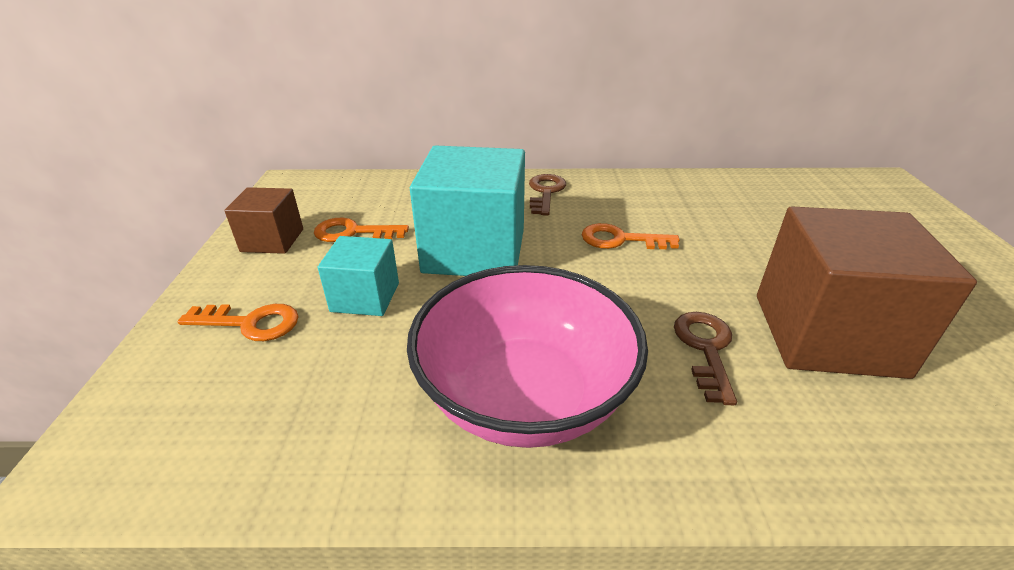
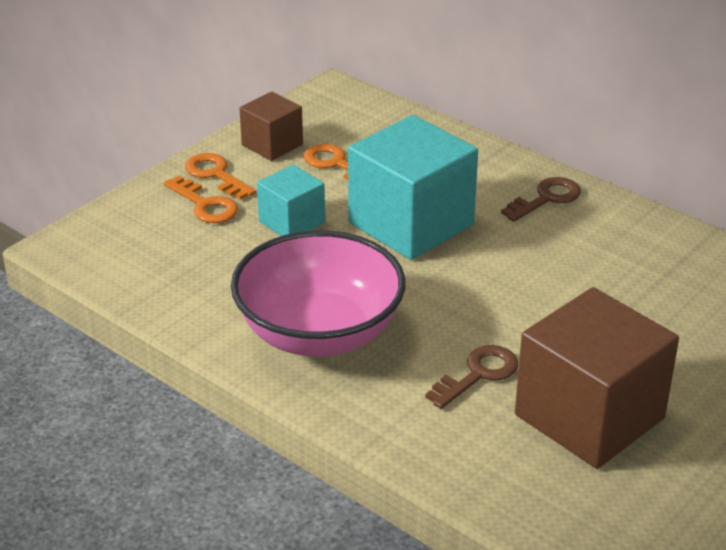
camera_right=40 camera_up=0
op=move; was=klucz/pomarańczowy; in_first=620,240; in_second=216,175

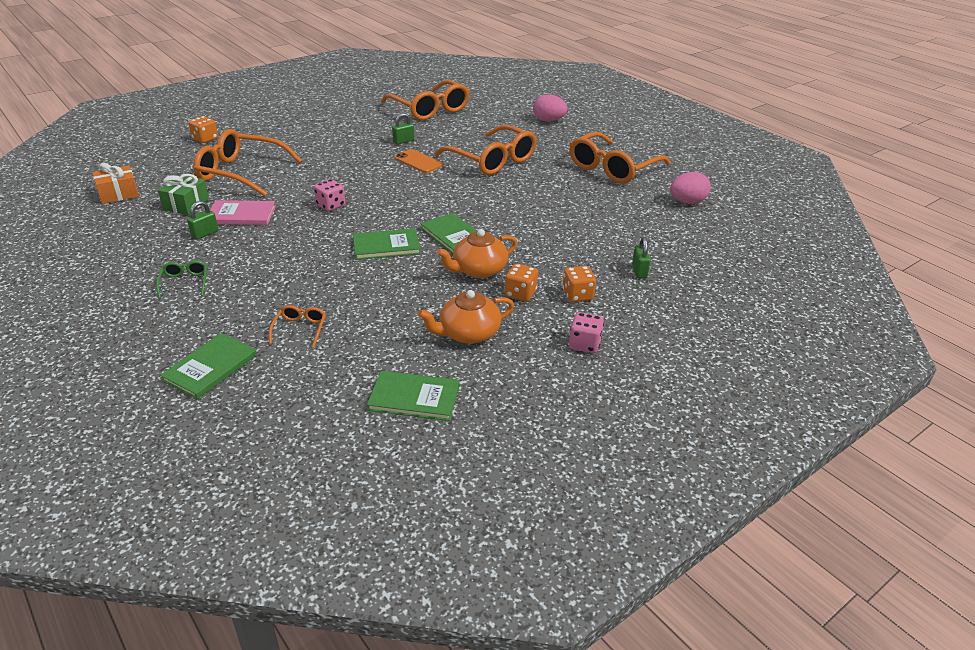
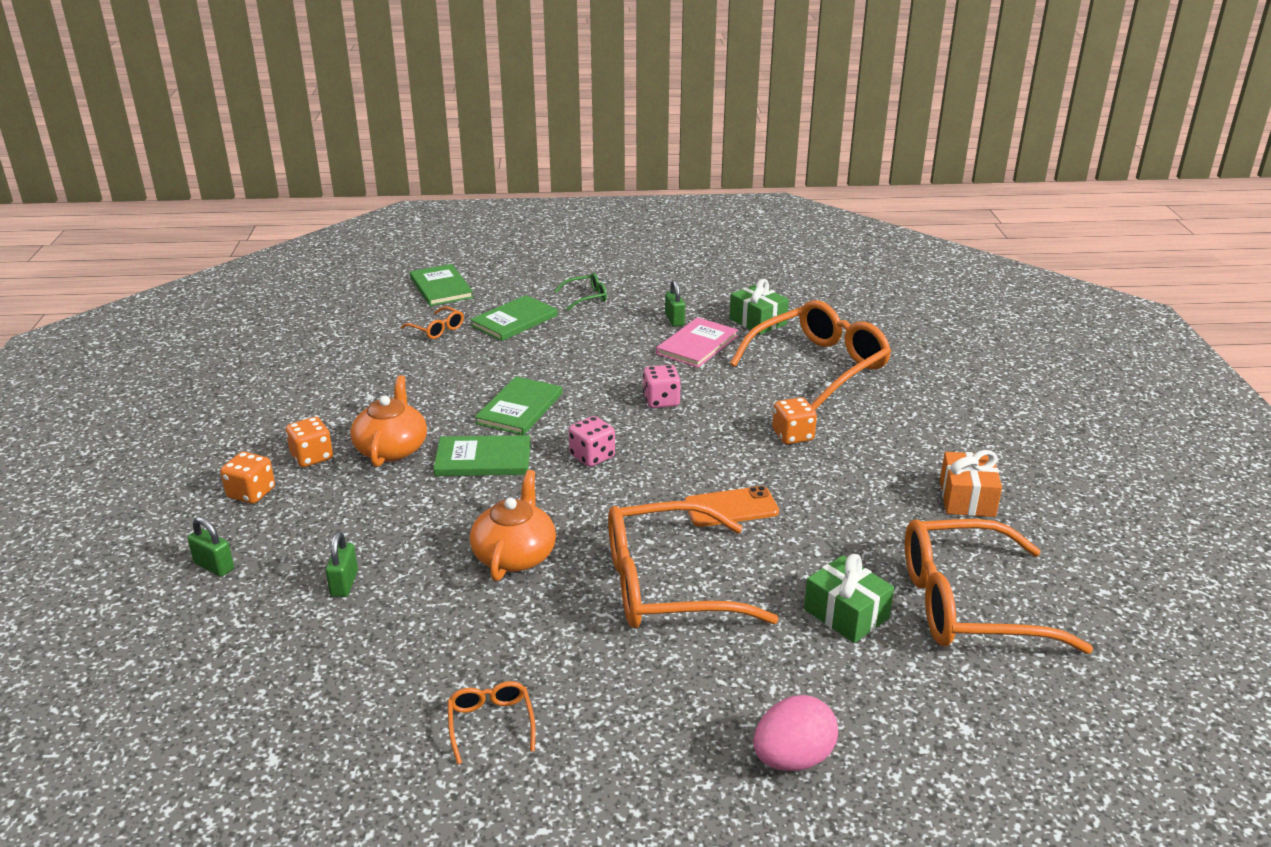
camera_right=125 camera_up=-5
op=move; was=kłódka/zielony; in_first=403,141; in_second=344,583
op=move; was=kostka do gry/pomarańczowy; in_first=205,139; in_second=793,436
op=resize; was=okulary/pomarańczowy; in_first=612,168; in_second=491,723; ratio=0.43
op=move; was=prezent/pomarańczowy; in_first=118,194; in_second=967,498
op=delete; was=jajko/różowy; in_first=687,202
op=rotate; was=okulary/zielony; in_first=185,282; in_second=586,297; clockwise=-45
op=move; was=imbryk/pomarańczowy; in_first=468,333; in_second=515,555
op=move; was=kostka do gry/różowy; in_first=584,344; in_second=592,456
op=move; was=książka/zielony; in_first=414,398; in_second=514,321
op=insert; now=prezent/zielony; in_second=846,614

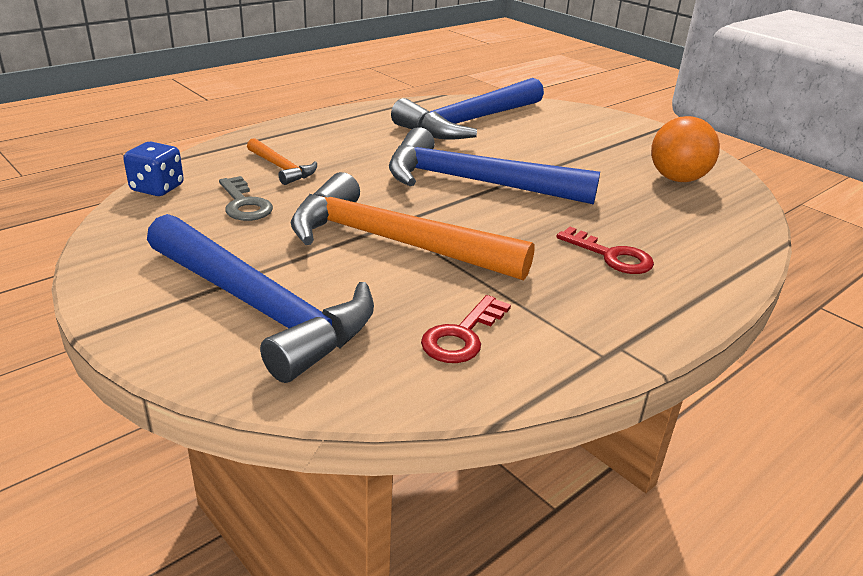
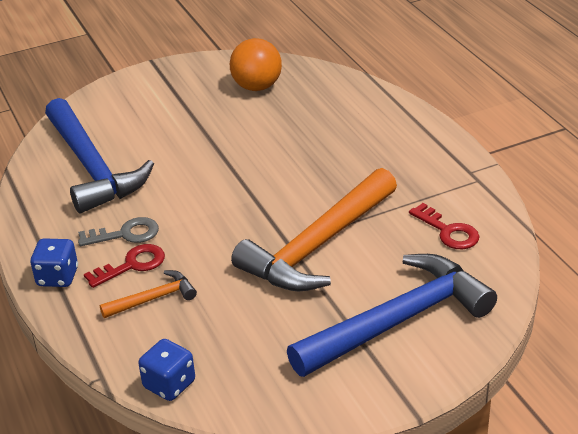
camera_right=-70 camera_up=5
op=delete; was=młotek/niebieski; in_first=474,182
op=move; was=klucz/szary; in_first=244,204; in_second=125,234
op=move; was=klucz/czerwony; in_first=611,256; in_second=132,265
op=insert; now=kostka do gry/niebieski; in_second=57,277

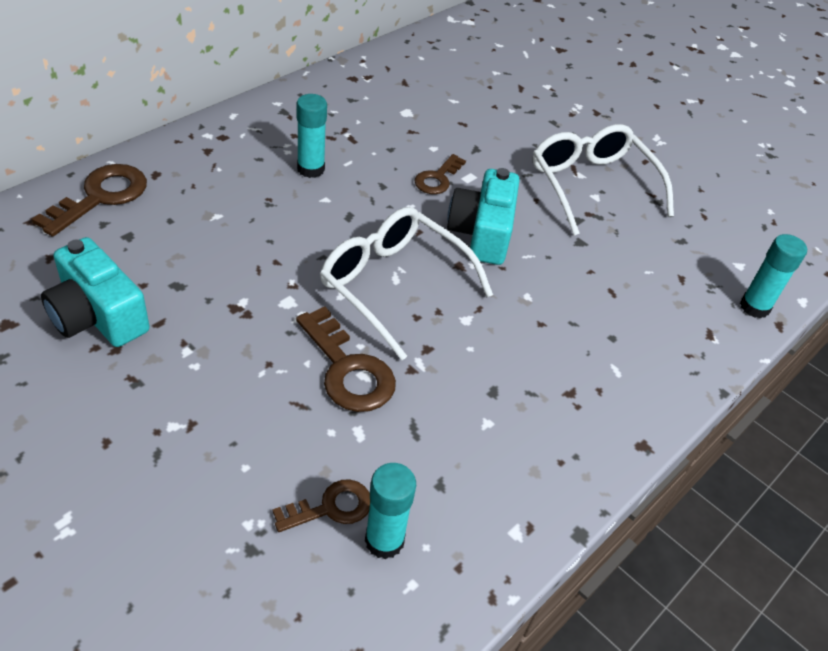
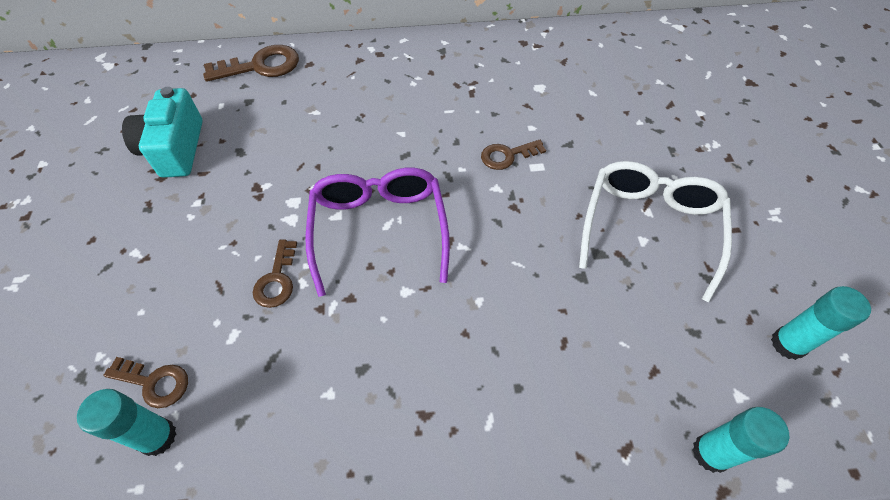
camera_right=45 camera_up=10
op=move; was=klej w sztyfcie/turkusowy; in_first=311,169; in_second=788,344
op=delete; was=aparat fotograficzny/turkusowy; in_first=482,233
op=recolor; was=okulary/biały; now=okulary/fioletowy; in_first=393,285; in_second=379,229
op=resize; was=klucz/brązowy; in_first=348,369; in_second=277,279; ratio=0.62

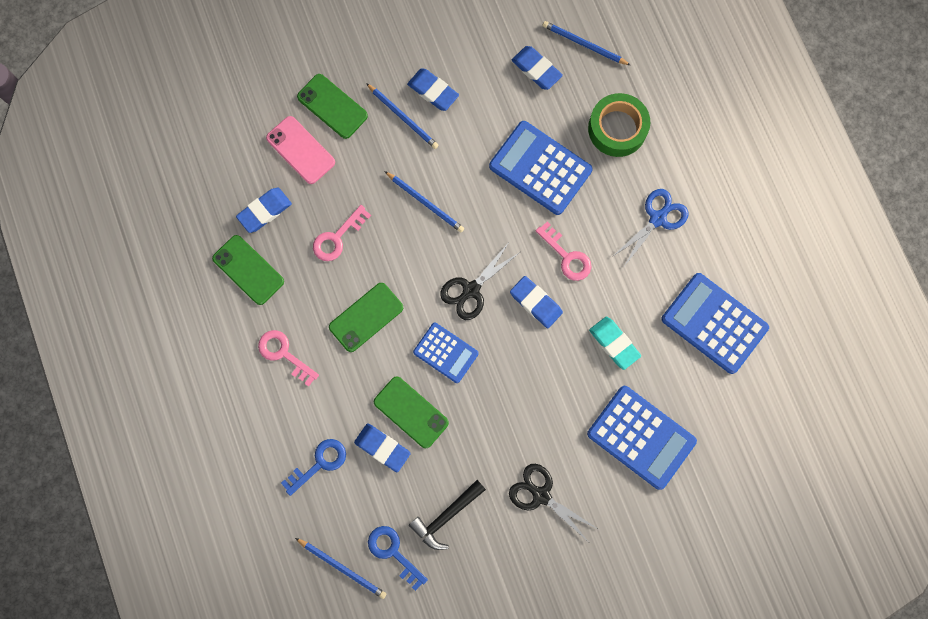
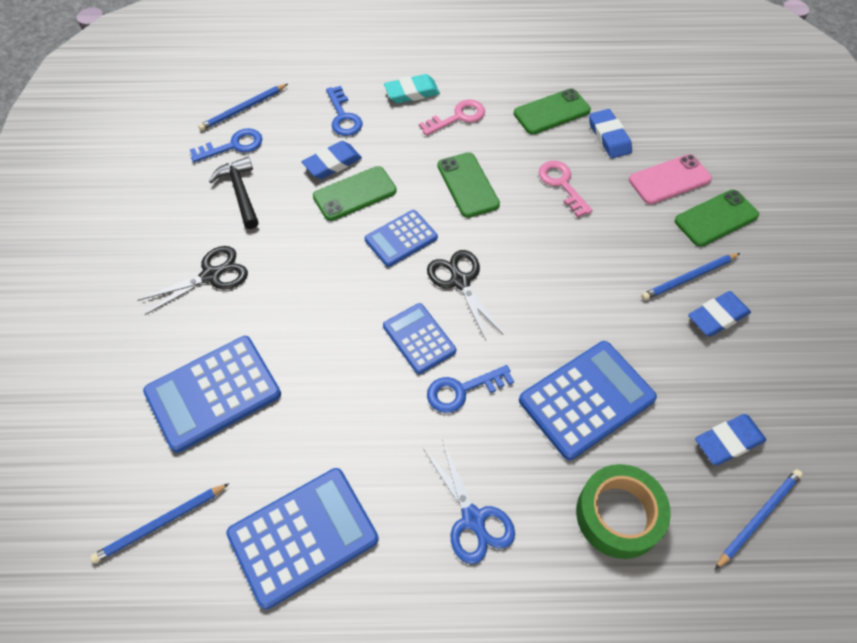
camera_right=110 camera_up=-20
op=move; was=ołówek/niebieski; in_first=425,203; in_second=160,524
op=recolor; was=klucz/różowy; now=klucz/niebieski; in_first=567,256; in_second=462,390
op=replace; was=gumka do mazania/niebieski; now=kalkulator/niebieski; in_first=536,303; in_second=419,338
op=move; was=gumka do mazania/turkusowy; in_first=614,343; in_second=412,92

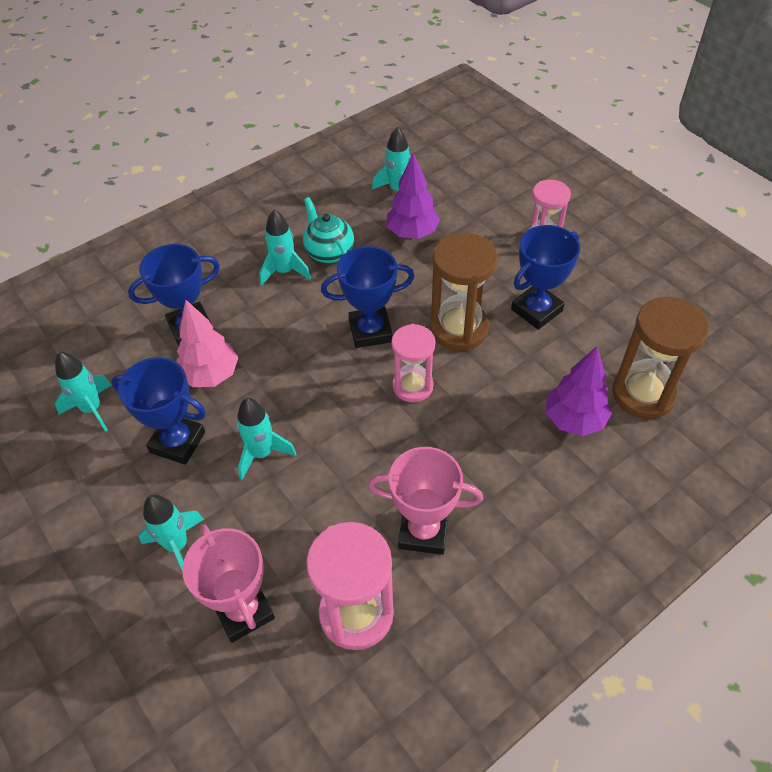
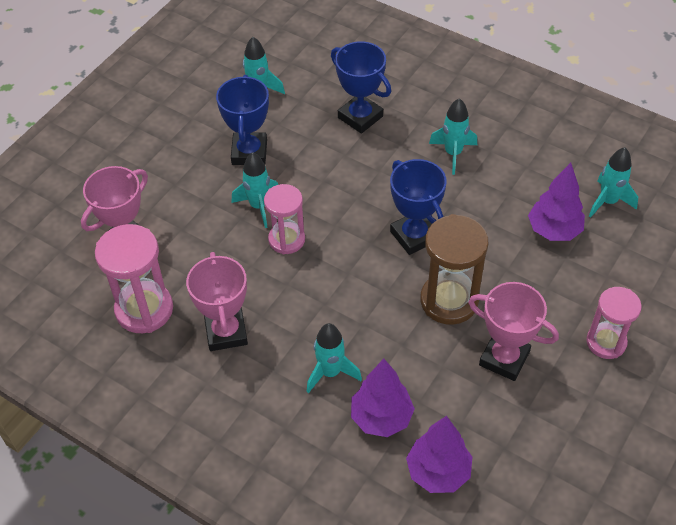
camera_right=70 camera_up=0
op=delete; was=imbryk/turkusowy; in_first=329,252
op=recolor; was=puchar/niebieski; now=puchar/różowy; in_first=536,310; in_second=504,358
op=replace; was=klepsydra/brązowy; now=drzewko/fioletowy; in_first=643,394; in_second=438,472
op=delete; was=drzewko/różowy; in_first=210,375
op=move; was=klepsydra/różowy; in_first=412,386; in_second=286,240
op=move; was=rakieta/turkusowy; in_first=177,545; in_second=330,372

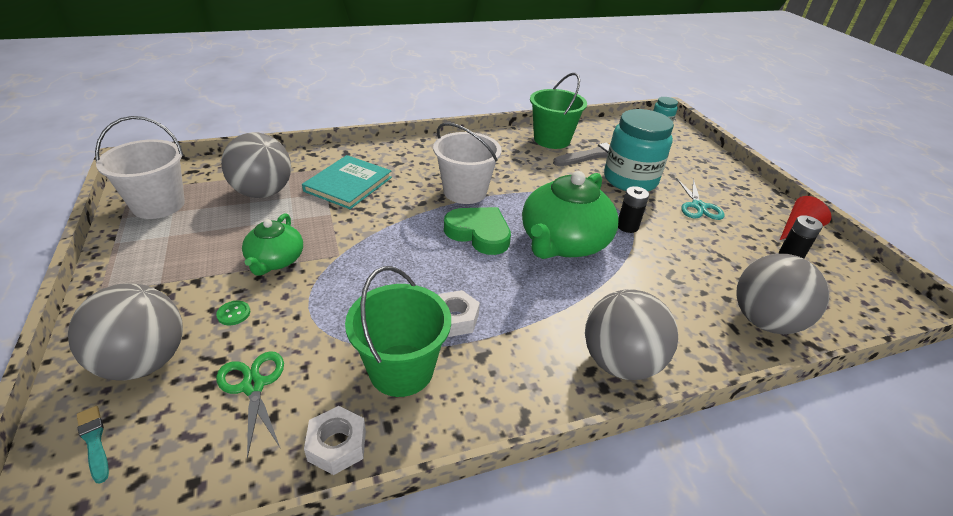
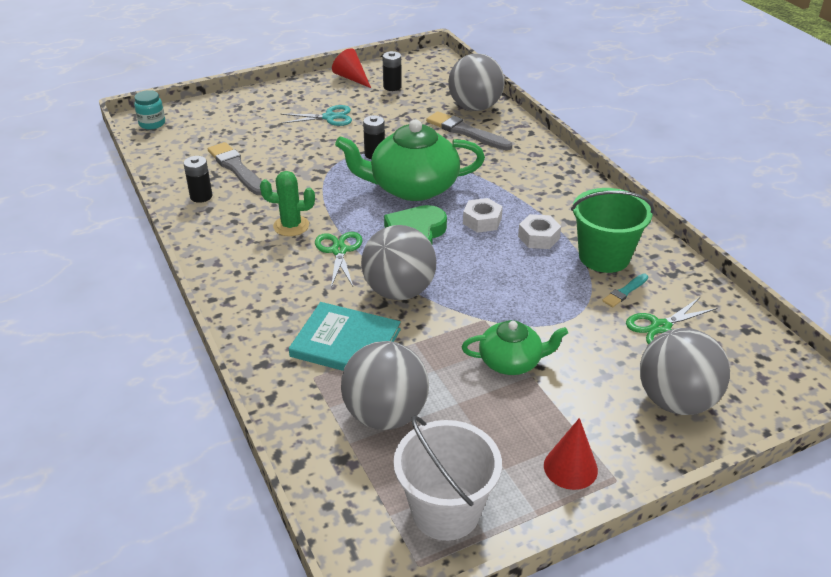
camera_right=-95 camera_up=0
op=replace; was=wiadro/zielony; now=bateria/czarny; in_first=552,140; in_second=201,196
op=delete; was=słoik/turkusowy; in_first=630,180
op=replace; was=wiadro/biały; now=nożyczki/zielony; in_first=465,192; in_second=339,251
op=rotate; was=imbryk/zielony; in_first=563,242; in_second=412,187; clockwise=150
op=move; was=piłka/szary; in_first=620,362; in_second=399,291
op=delete; was=guzik/zielony; in_first=234,314
op=move; was=pędzel/turkusowy; in_first=94,441; in_second=625,292
op=move; was=nakrętka/biały; in_first=337,445; in_second=482,221
op=insert; now=pędzel/szary; in_second=466,132
op=insert; now=kaktus/zielony; in_second=291,226
op=insert; now=stożek/czerwony; in_second=570,467

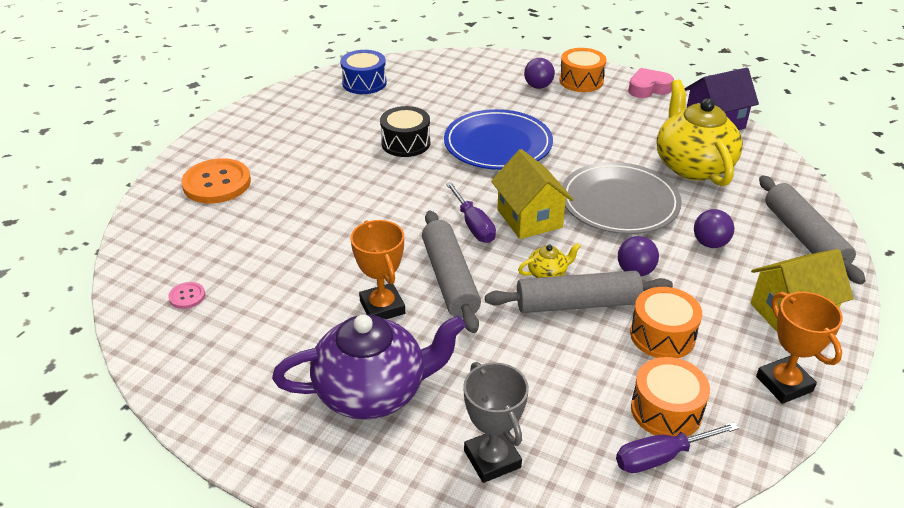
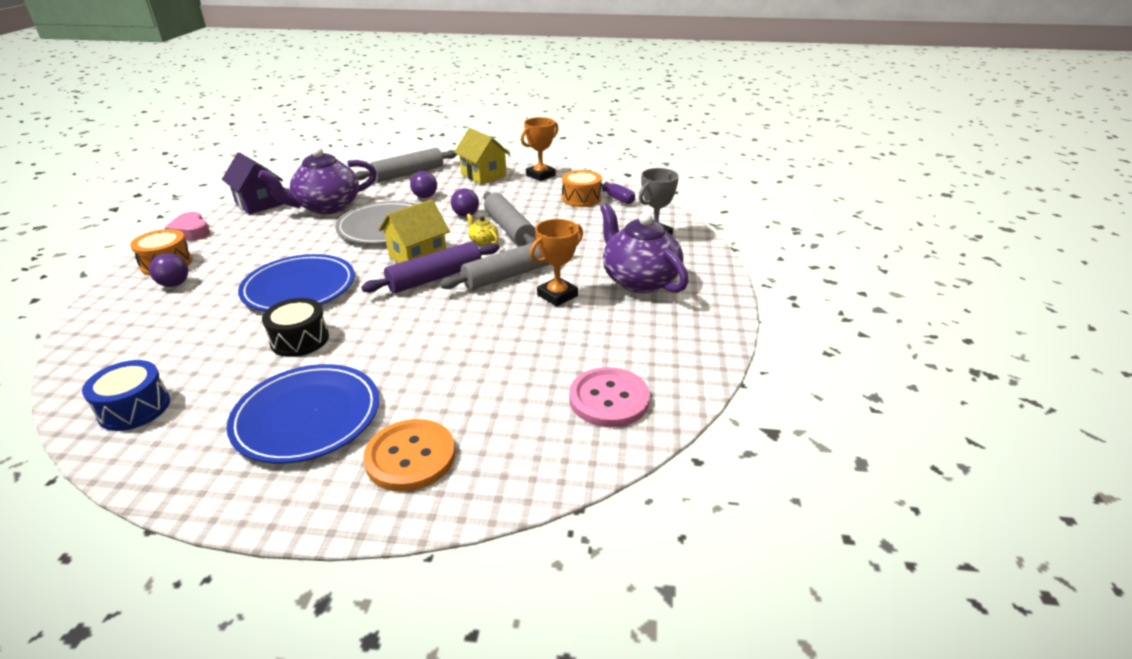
camera_right=-110 camera_up=-5
op=recolor; was=imbryk/żółty; now=imbryk/fioletowy; in_first=692,166; in_second=327,207
op=replace; was=śrubokręt/fioletowy; now=wałek do ciasta/fioletowy; in_first=473,225; in_second=435,278
op=resize; was=guzik/różowy; in_first=187,296; in_second=609,399; ratio=2.22
op=delete; was=bęben/pomarańczowy; in_first=662,335
op=insert; now=talerz/niebieski; in_second=307,417

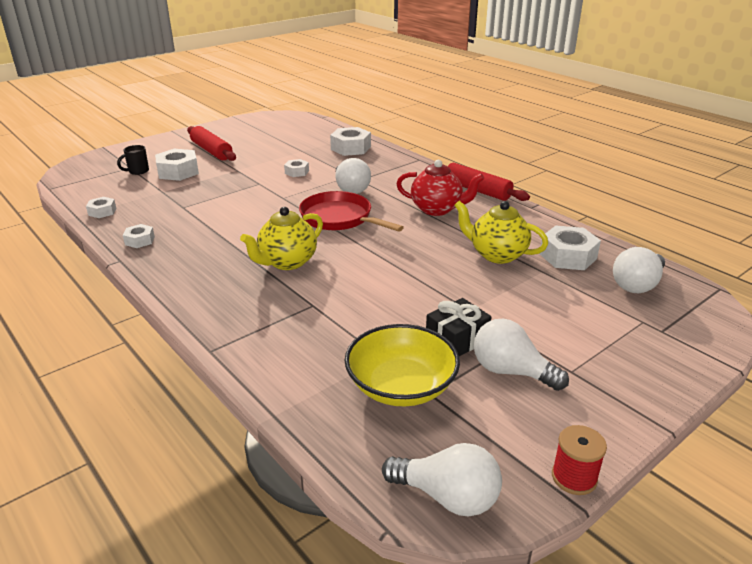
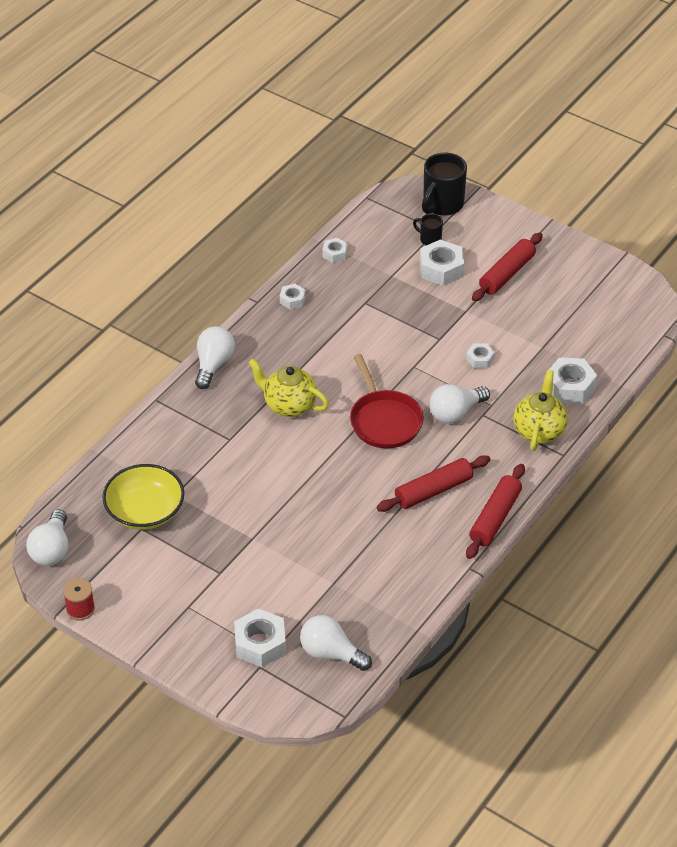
camera_right=75 camera_up=15
op=replace; was=imbryk/czerwony; now=wałek do ciasta/czerwony; in_first=437,209; in_second=433,490
op=rotate; was=patelnia/czerwony; in_first=340,218; in_second=384,420; clockwise=135
op=move; was=imbryk/żółty; in_first=496,255; in_second=539,430
op=move; was=nakrętka/biały; in_first=568,256; in_second=260,644
op=delete; was=prezent/czarny; in_first=456,340
op=move; was=żarówka/biały; in_first=511,371; in_second=213,365
op=insert; now=kubek/czarny; in_second=442,205

